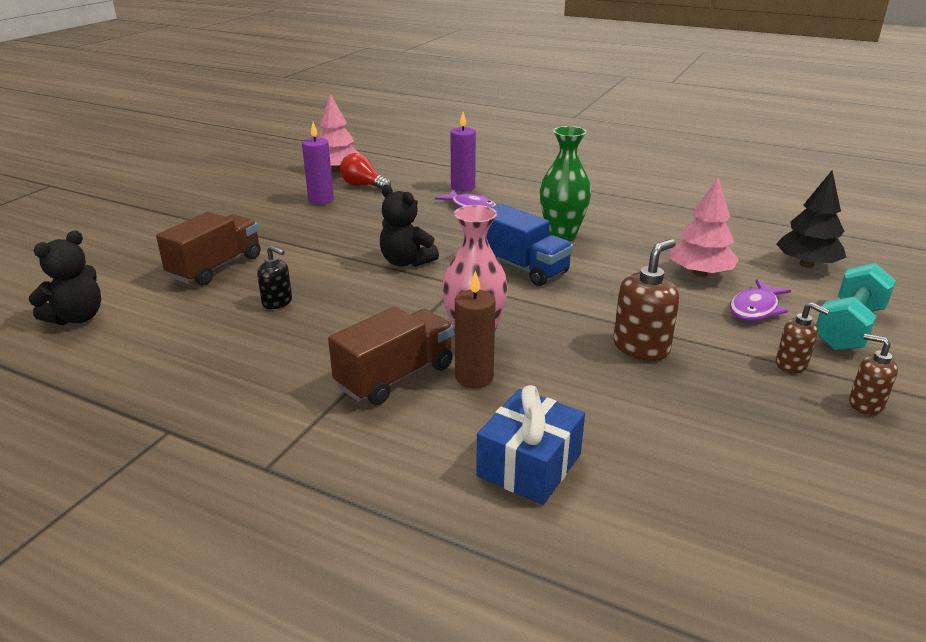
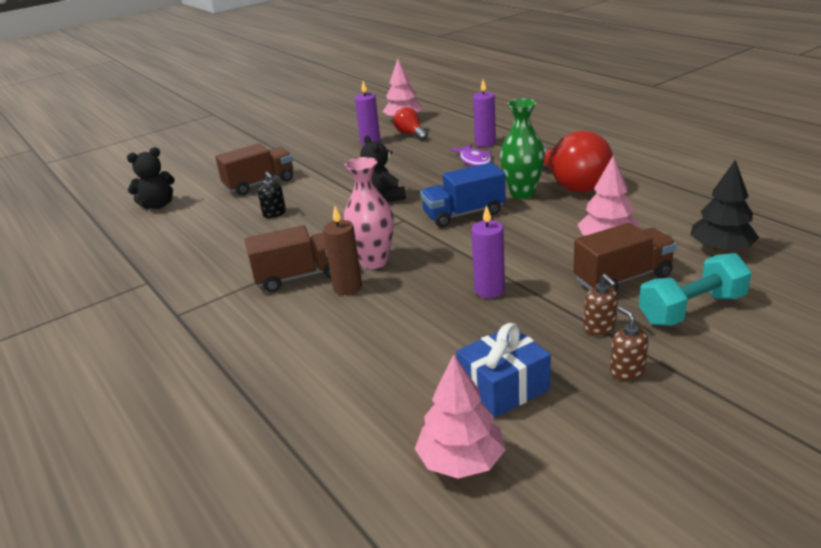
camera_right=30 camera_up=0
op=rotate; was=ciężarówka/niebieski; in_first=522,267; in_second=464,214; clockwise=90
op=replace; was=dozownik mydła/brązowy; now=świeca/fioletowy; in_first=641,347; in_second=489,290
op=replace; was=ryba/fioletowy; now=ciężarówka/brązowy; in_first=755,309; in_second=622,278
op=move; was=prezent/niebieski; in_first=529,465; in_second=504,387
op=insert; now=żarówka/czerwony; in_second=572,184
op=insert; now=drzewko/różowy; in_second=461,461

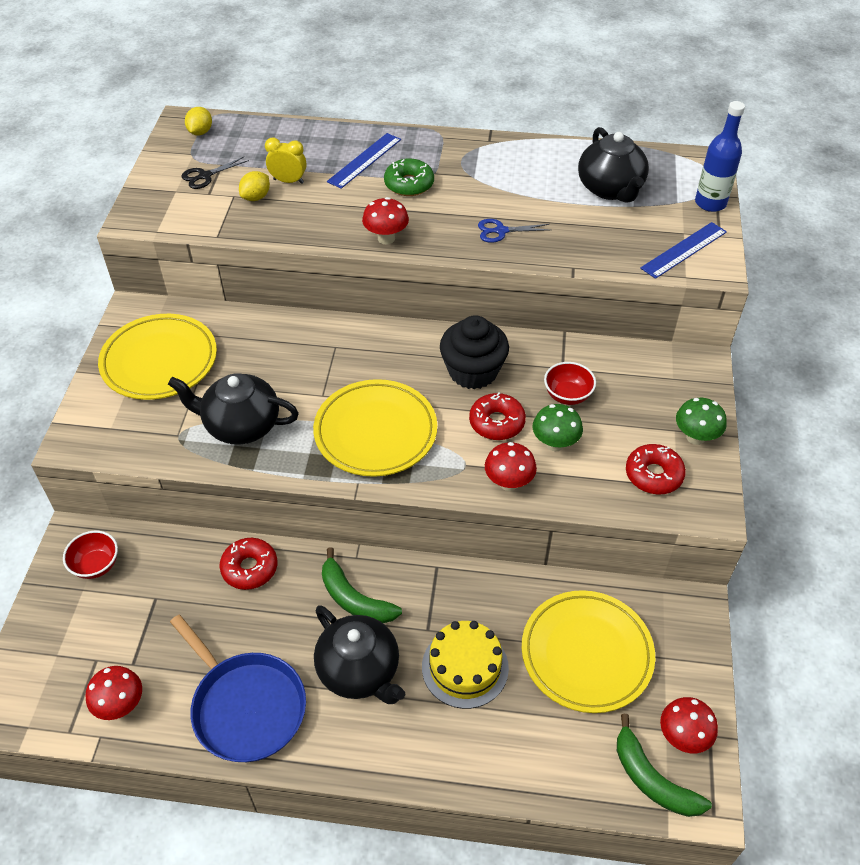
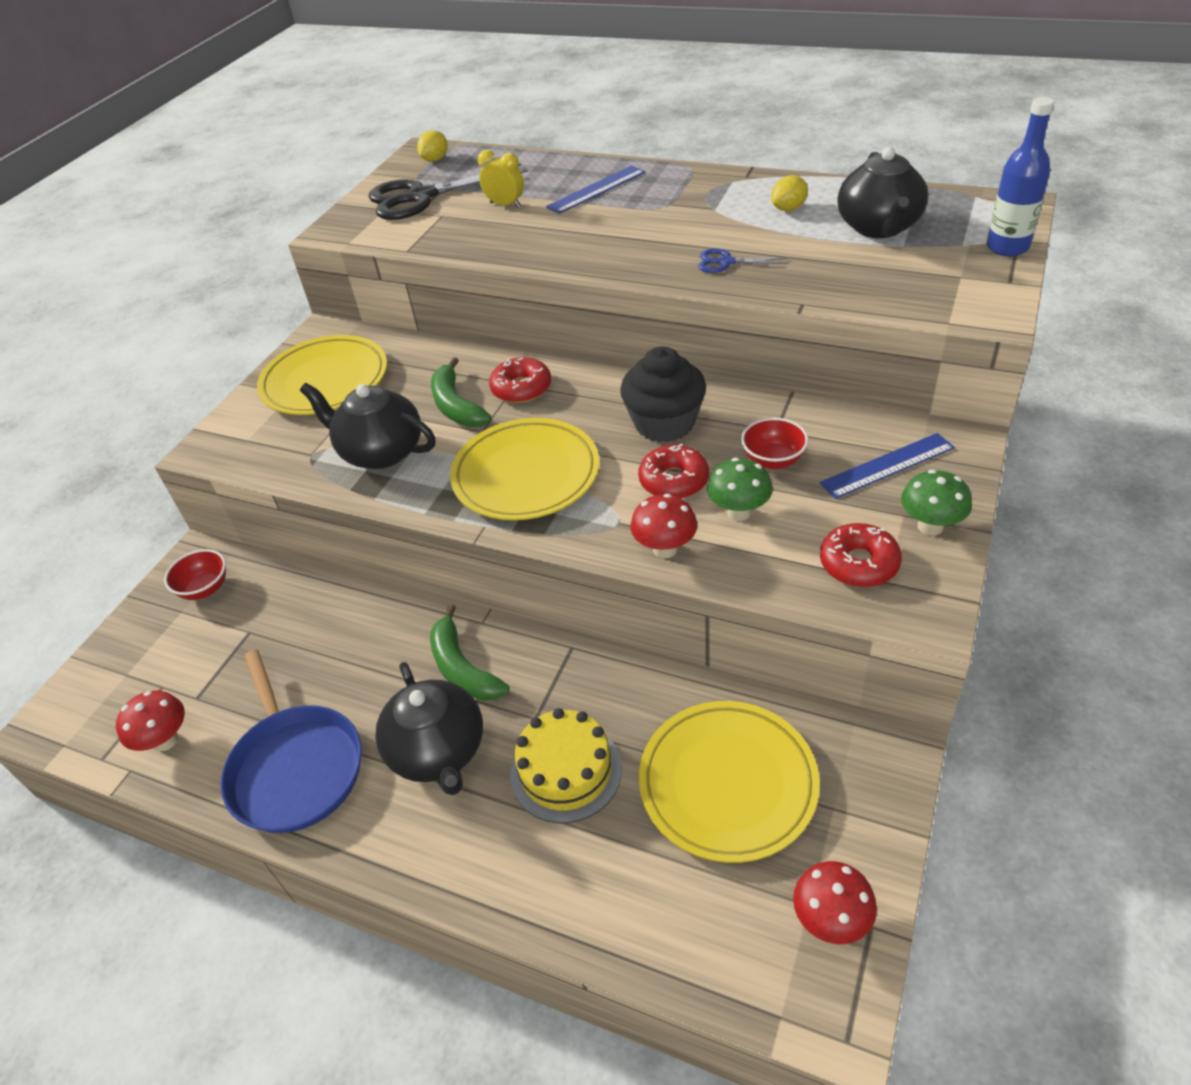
camera_right=20 camera_up=-5
op=resize; was=nożyczki/czarny; in_first=205,176; in_second=421,197; ratio=2.11
op=delete; was=donut/zielony; in_first=409,184
op=move; was=cytryna/żółty; in_first=256,197; in_second=788,209
op=delete; was=grzyb/czerwony; in_first=386,238
op=move; was=linijka/niebieski; in_first=684,250; in_second=887,465
op=move; was=donut/czerwony; in_first=249,568; in_second=521,388
op=move; was=banan/zielony; in_first=652,779; in_second=456,406

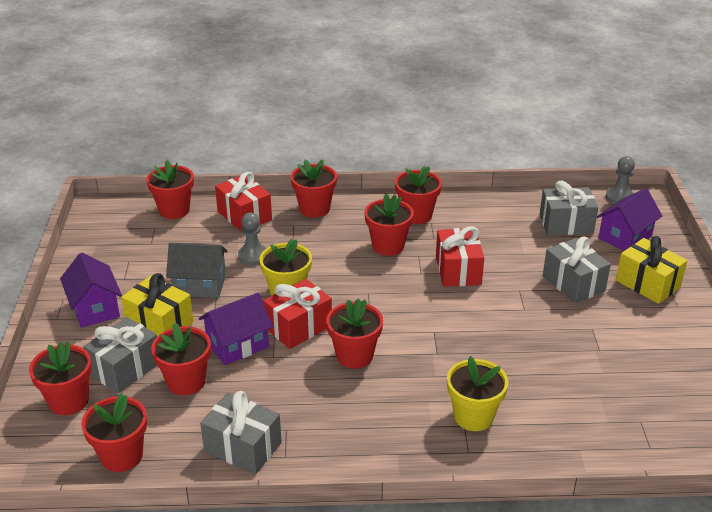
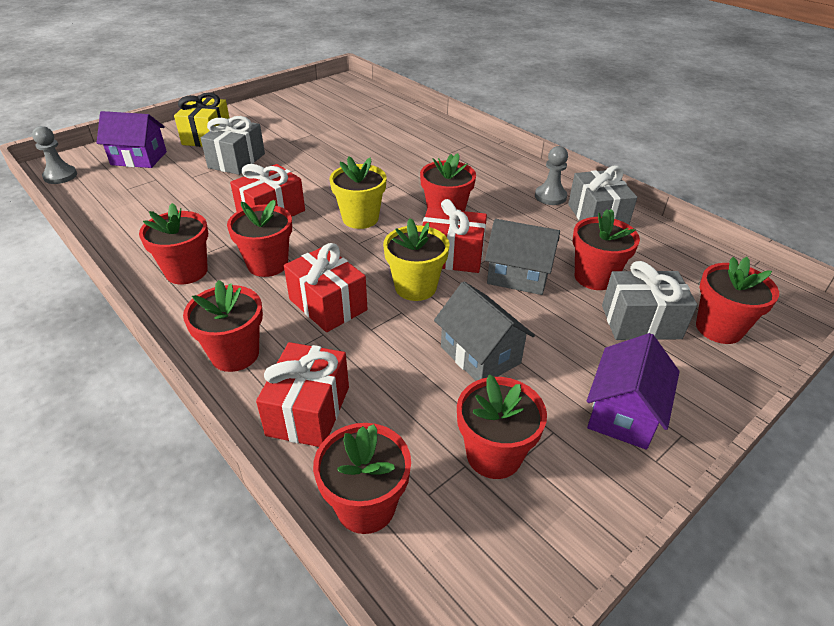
camera_right=-130 camera_up=5
op=delete; was=prezent/szary; in_first=566,224
op=move; was=pionek/szary; in_first=253,256; in_second=550,196
op=delete; was=prezent/żółty; in_first=159,323
op=recolor; was=domek/fioletowy; now=domek/szary; in_first=237,345; in_second=518,276
op=move; was=doniczka/żółty; in_first=473,416; in_second=360,218
op=move; was=doniczka/czerwony; in_first=122,456; in_second=494,455
op=insert; now=prezent/czerwony; in_second=328,305

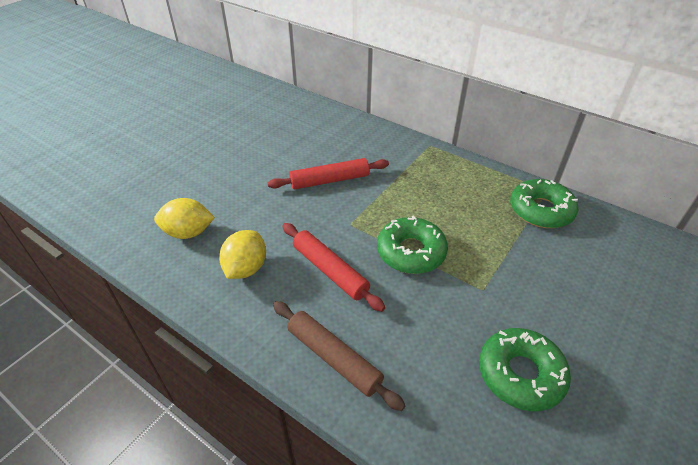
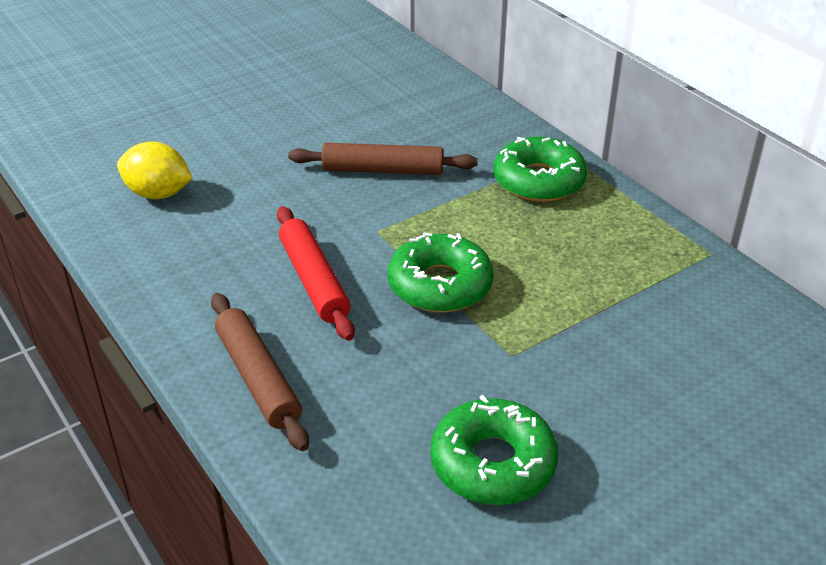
camera_right=20 camera_up=-5
op=recolor; was=wałek do ciasta/czerwony; now=wałek do ciasta/brązowy; in_first=329,180; in_second=382,170
op=move; was=donut/zielony; in_first=541,210; in_second=538,181
op=delete; was=cytryna/żółty; in_first=246,268

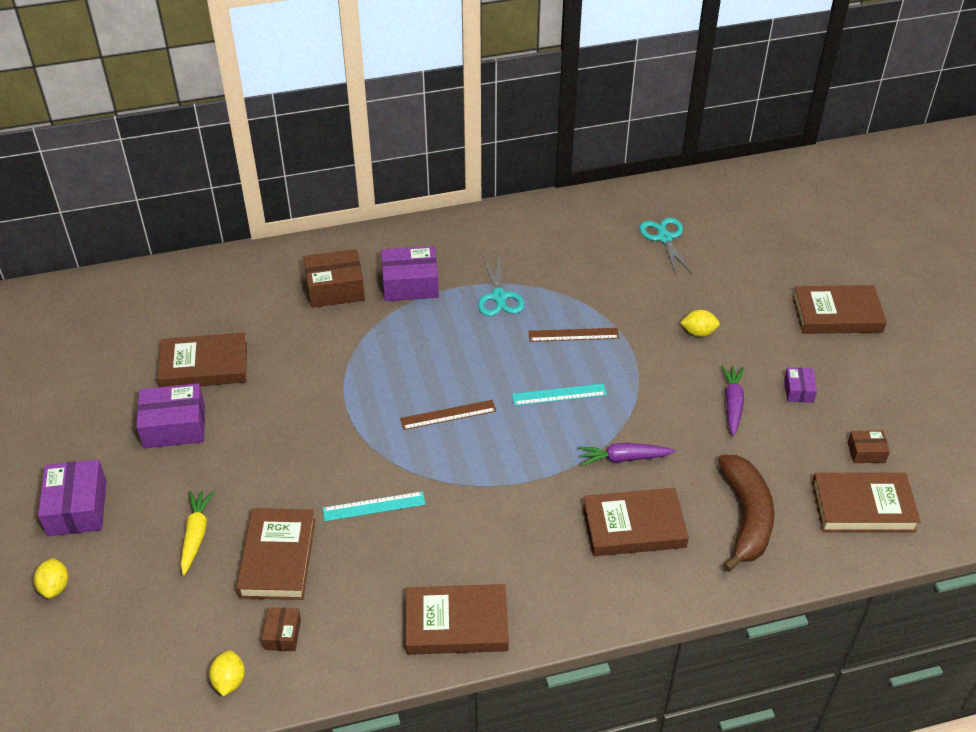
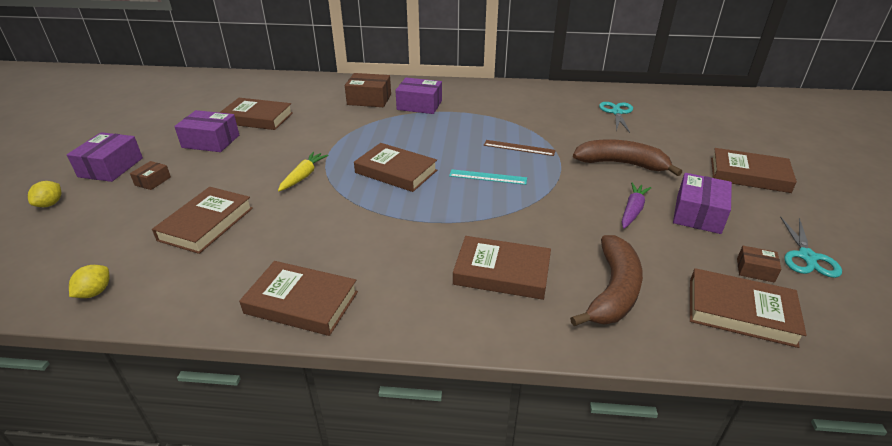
camera_right=20 camera_up=-10
op=move; was=nożyczki/turkusowy; in_first=499,296; in_second=807,257
op=replace; was=cytryna/żółty; now=banan/brązowy; in_first=698,332; in_second=621,164
op=resize; was=pudełko/fioletowy; in_first=798,390; in_second=698,214; ratio=1.86
op=replace; was=linijka/brązowy; now=książka/brązowy; in_first=448,415; in_second=396,171
op=delete; was=marchewka/fioletowy; in_first=623,458
op=move; was=marchewka/żółty; in_first=196,535; in_second=303,176
op=delete; was=linijka/turkusowy; in_first=374,506
op=move; was=pudełko/brązowy; in_first=282,634; in_second=153,181

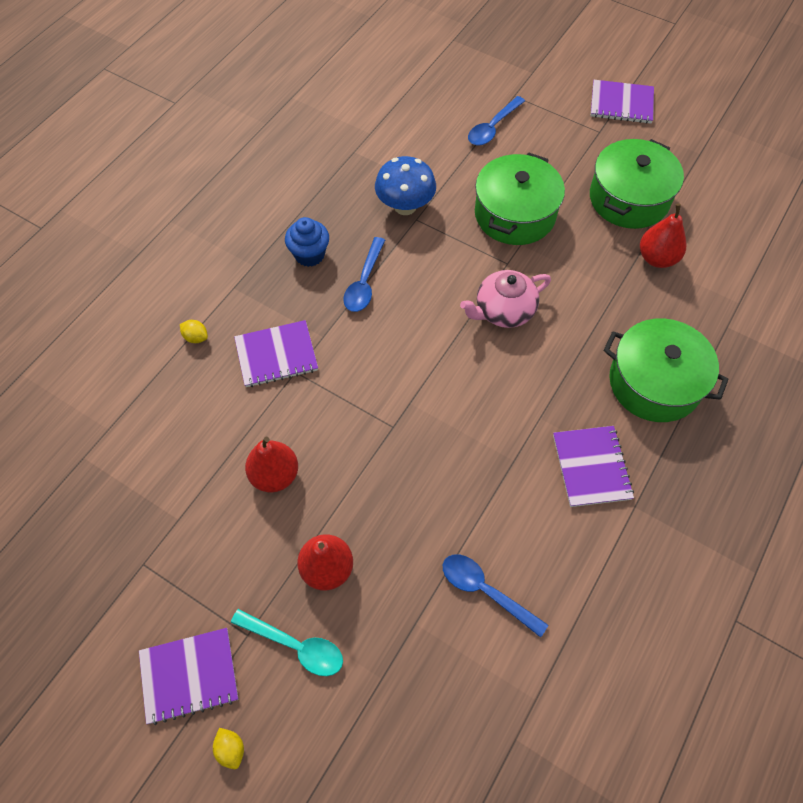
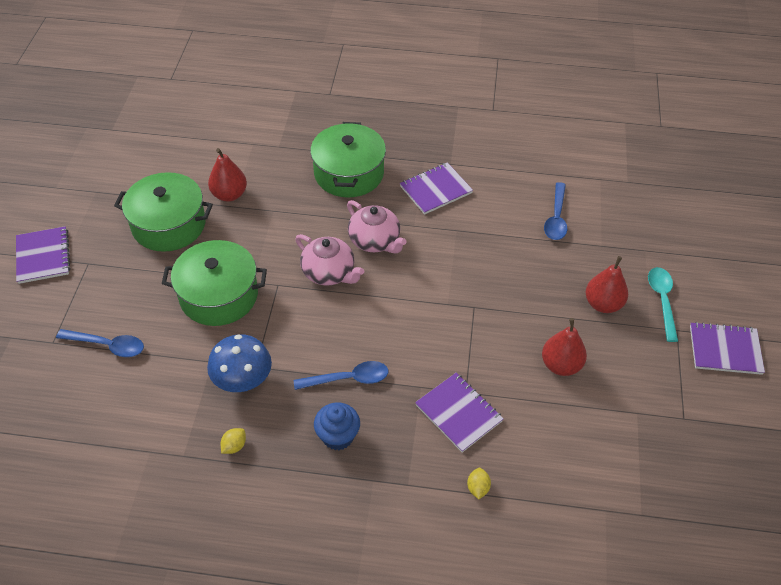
camera_right=-115 camera_up=-10
op=rotate; was=zeszyt/fioletowy; in_first=189,675; in_second=725,350; clockwise=-45
op=move; was=cytryna/żółty; in_first=231,749; in_second=234,446
op=insert; now=imbryk/różowy; in_second=375,241

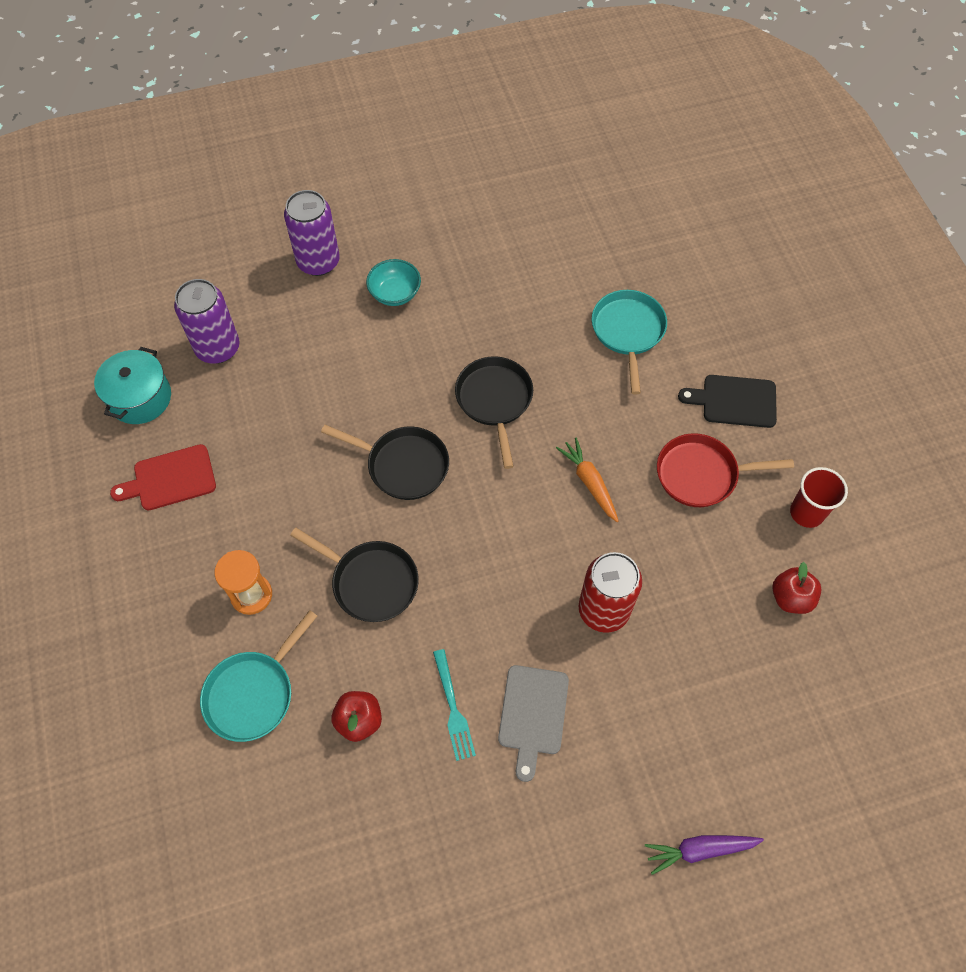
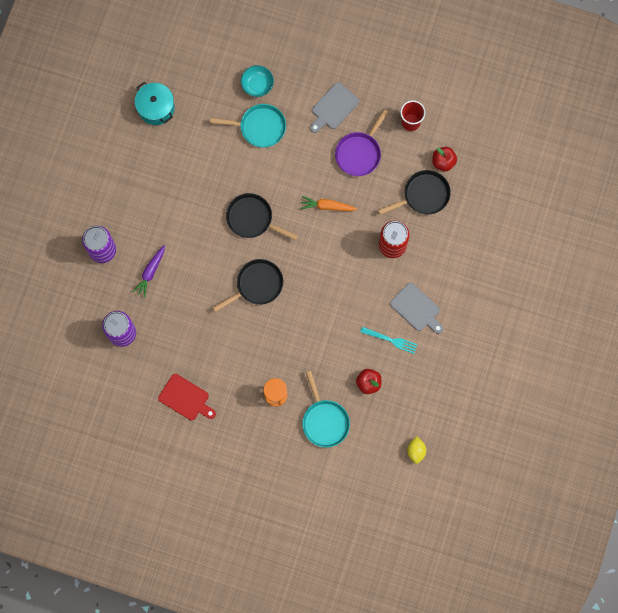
camera_right=-55 camera_up=15
op=move; was=miska/turkusowy; in_first=395,293; in_second=257,85
op=rotate; was=patelnia/turkusowy; in_first=628,332; in_second=259,127; clockwise=150
op=move; was=garnek/turkusowy; in_first=140,398; in_second=156,108
op=recolor; was=deska do krojenia/czarny; now=deska do krojenia/szary; in_first=734,401; in_second=333,107
op=recolor; was=patelnia/czerwony; now=patelnia/fioletowy; in_first=701,474; in_second=359,153
op=rotate; was=deska do krojenia/czerwony; in_first=170,479; in_second=185,398; clockwise=-75
op=move; was=patelnia/czarny; in_first=371,582; in_second=423,195
op=move; was=marchewka/fioletowy; in_first=699,850; in_second=150,272
op=insert; now=cytryna/żółty; in_second=416,451

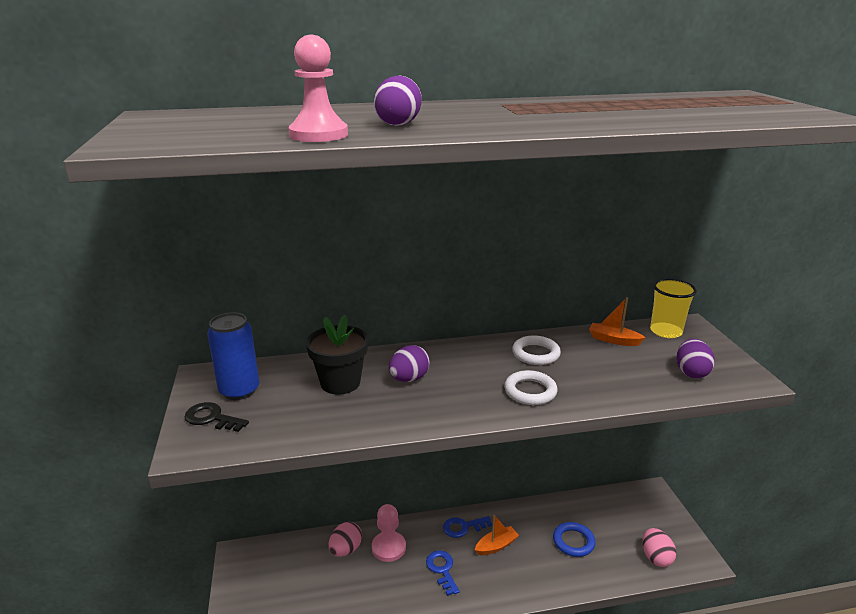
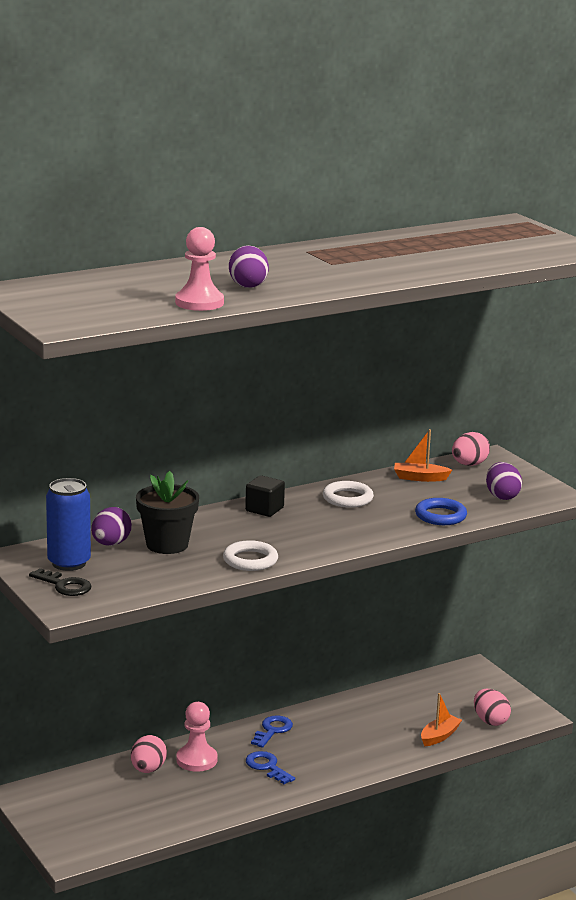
camera_right=-20 camera_up=-5
op=replace; was=szklanka/żółty; now=jajko/różowy; in_first=666,331; in_second=469,464
op=move; was=jajko/fioletowy; in_first=409,379; in_second=111,544
op=move; was=pierścień/biały; in_first=530,391; in_second=250,560
op=rotate; was=klucz/czarny; in_first=212,418; in_second=64,585; clockwise=-150
op=move; was=łódka/pomarańczowy; in_first=496,546; in_second=439,736
op=rotate; was=klucz/niebieski; in_first=463,527; in_second=272,730; clockwise=150
op=move; was=pierścień/niebieski; in_first=573,541; in_second=440,516
op=insert; now=sześcian/czarny; in_second=264,509

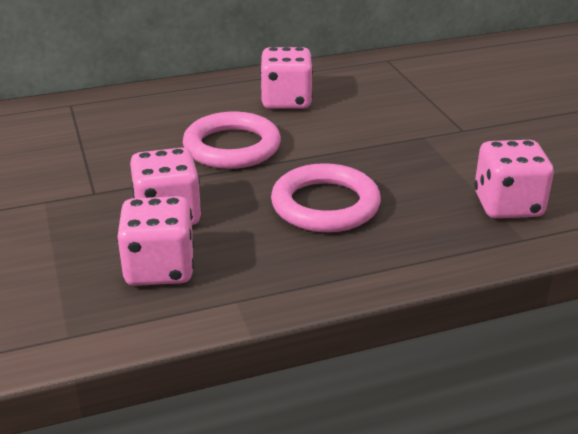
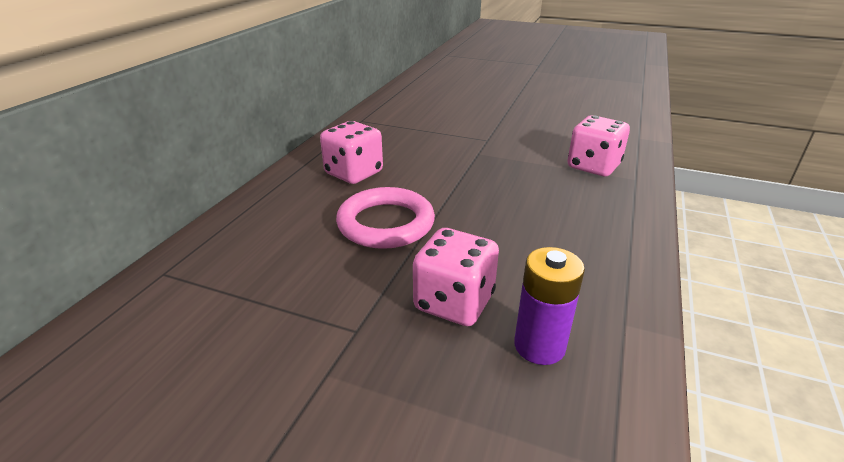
camera_right=-50 camera_up=0
op=delete; was=pierścień/różowy; in_first=325,205
op=replace; was=kostka do gry/różowy; now=bateria/fioletowy; in_first=159,268; in_second=539,346

